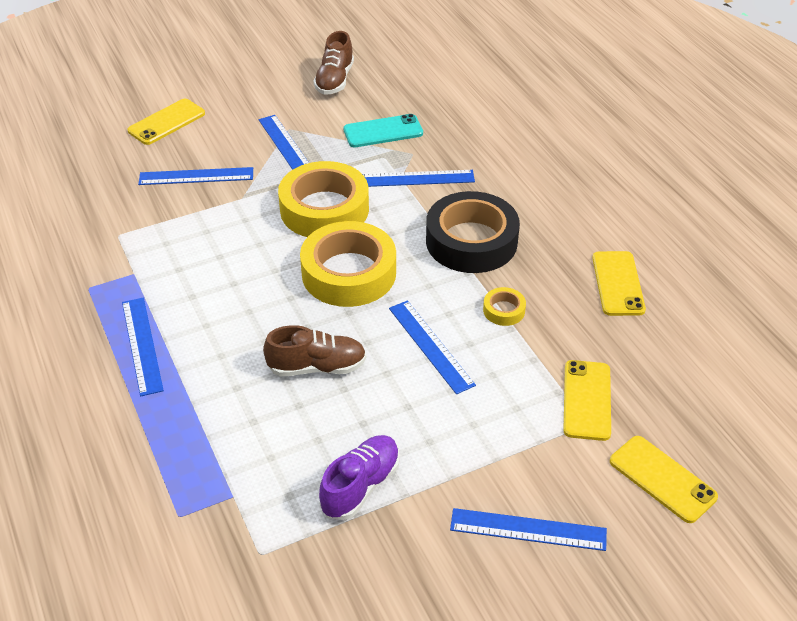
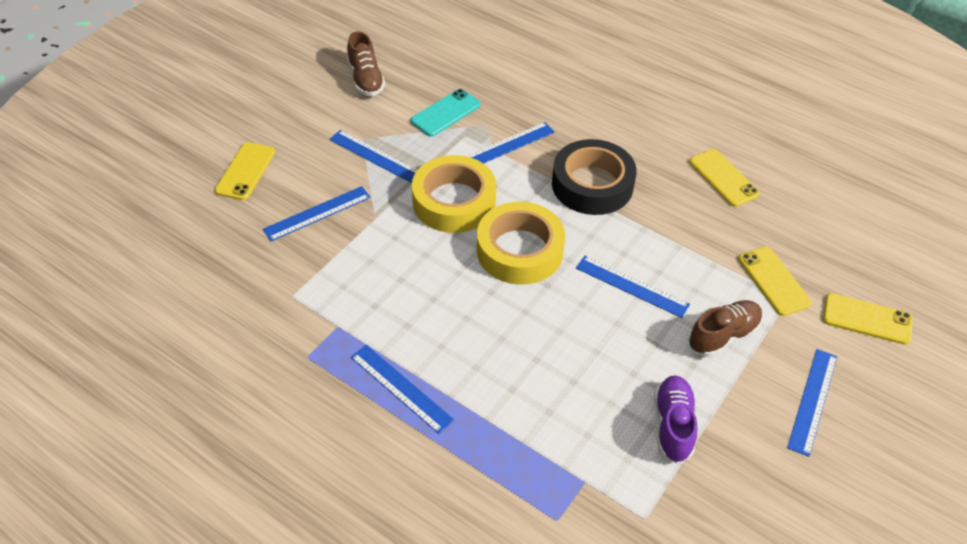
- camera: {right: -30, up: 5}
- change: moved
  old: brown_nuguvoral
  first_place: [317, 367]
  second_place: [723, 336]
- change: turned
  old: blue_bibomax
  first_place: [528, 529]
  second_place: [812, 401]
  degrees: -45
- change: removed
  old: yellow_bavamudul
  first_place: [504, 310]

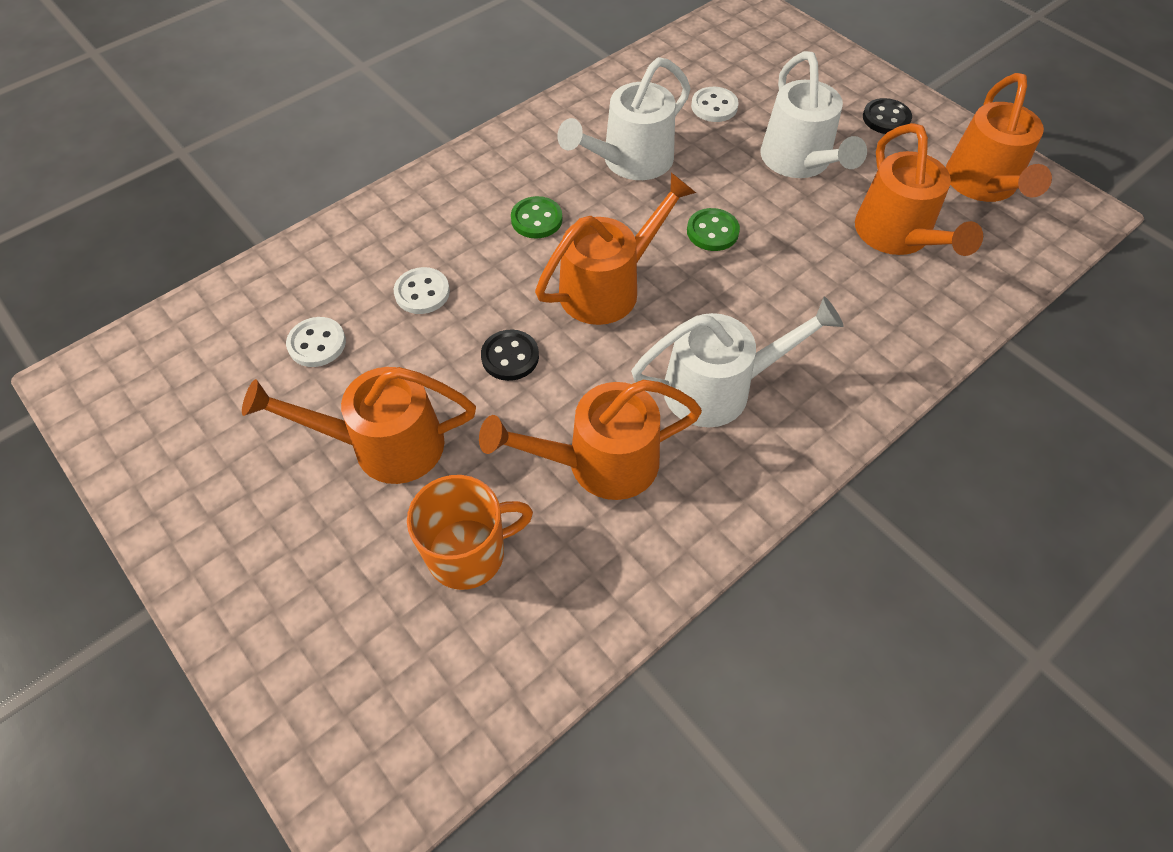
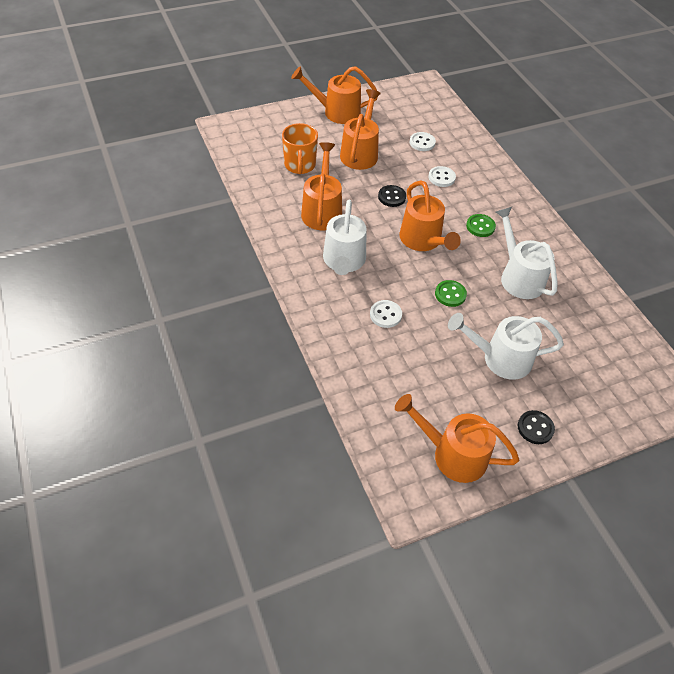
- camera: {right: 105, up: -5}
- change: moved
  old: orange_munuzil
  first_place: [898, 237]
  second_place: [336, 112]
- change: moved
  old: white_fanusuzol
  first_place: [714, 106]
  second_place: [385, 315]

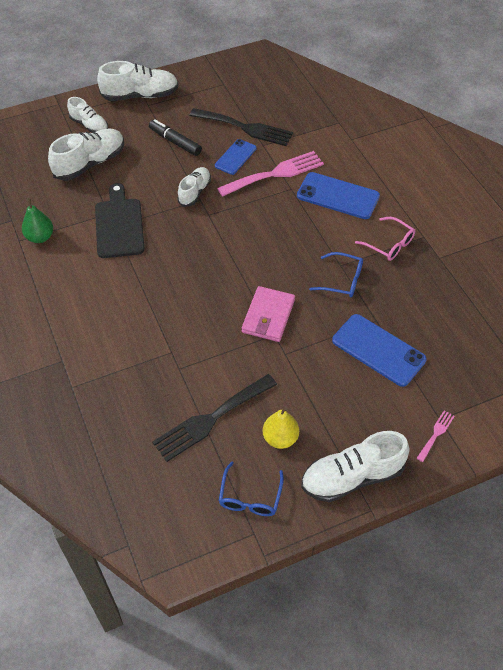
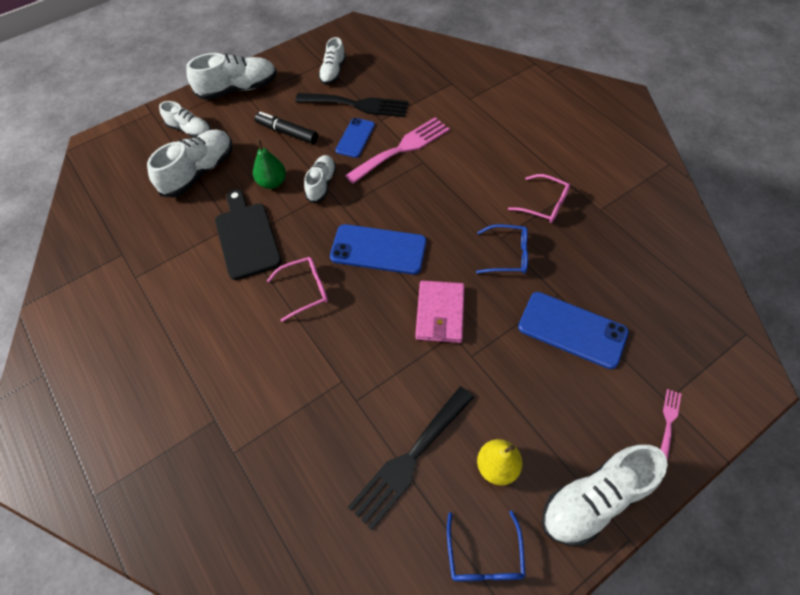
- camera: {right: -10, up: 5}
- change: moved
  old: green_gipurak
  first_place: [40, 237]
  second_place: [272, 182]
- change: added
  new: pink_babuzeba
  second_place: [305, 290]
- change: added
  new: white_nuguvoral
  second_place: [333, 72]
- change: moved
  old: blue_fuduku
  first_place: [338, 196]
  second_place: [378, 249]

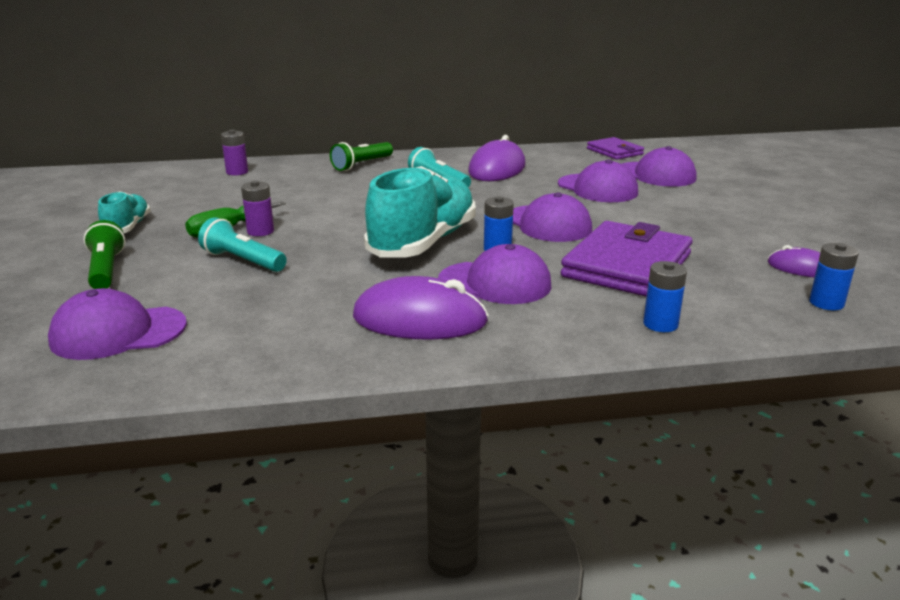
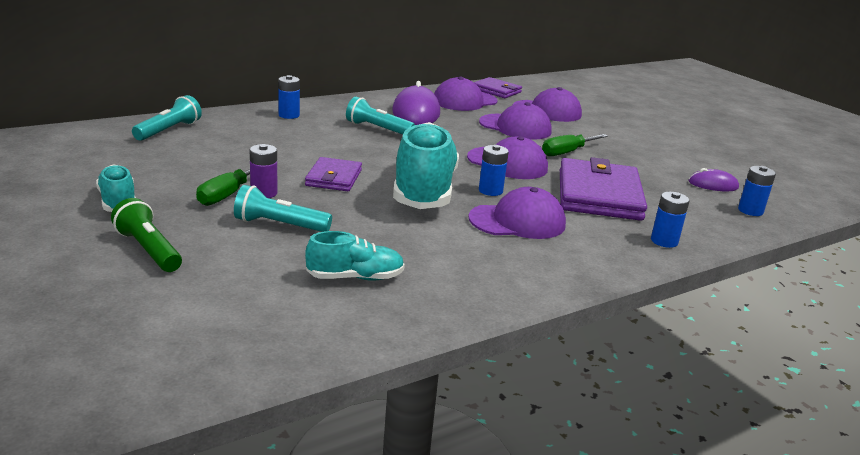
- camera: {right: -25, up: 0}
- change: replaced
  old: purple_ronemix
  new: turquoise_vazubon
  first_place: [237, 172]
  second_place: [169, 130]
- change: replaced
  old: green_vazubon
  new: blue_ronemix
  first_place: [362, 165]
  second_place: [289, 115]
- change: added
  new: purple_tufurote
  second_place: [334, 178]
- change: added
  new: turquoise_nuguvoral
  second_place: [355, 277]
- change: moved
  old: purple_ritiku
  first_place: [118, 332]
  second_place: [464, 101]
- change: added
  new: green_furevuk
  second_place: [567, 152]
- change: removed
  old: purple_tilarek
  first_place: [419, 319]

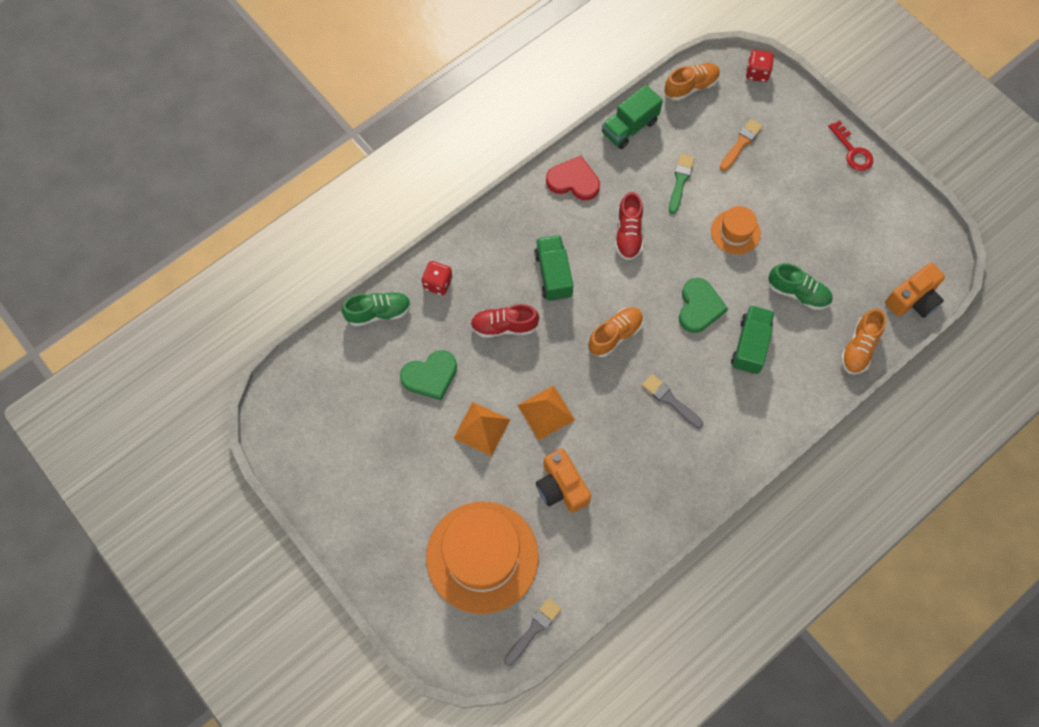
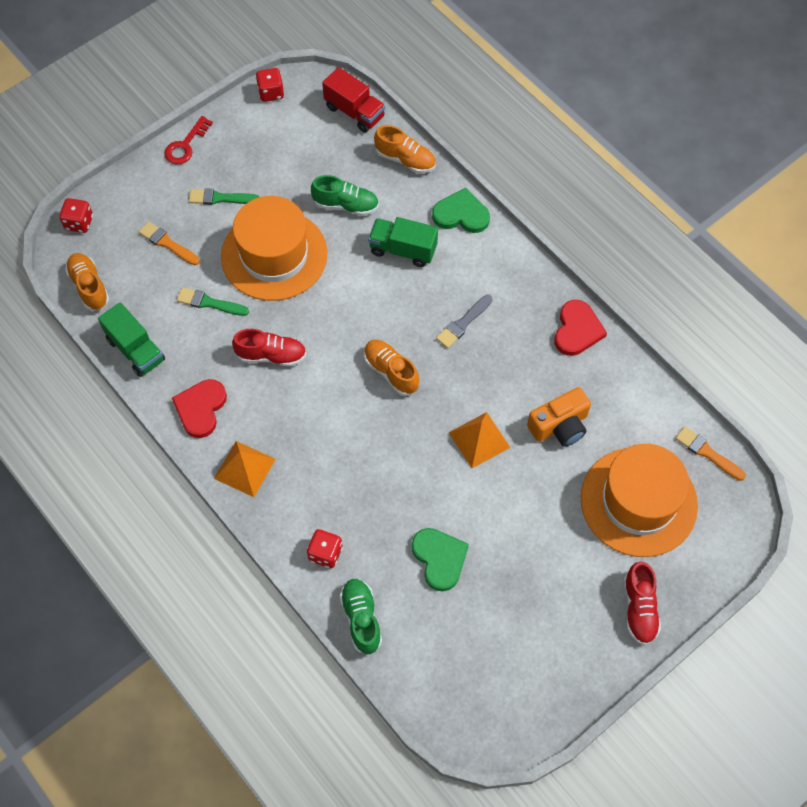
- camera: {right: -90, up: -5}
- change: turned
  old: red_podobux
  first_place: [852, 151]
  second_place: [185, 145]
  degrees: 150
- change: added
  new: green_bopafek
  second_place: [220, 198]
- change: moved
  old: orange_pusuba
  first_place: [481, 428]
  second_place: [245, 468]
- change: resized
  old: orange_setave
  first_place: [735, 232]
  second_place: [274, 255]
  factor: 2.03
- change: added
  new: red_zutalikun
  second_place: [271, 93]
- change: turned
  old: green_nuguvoral
  first_place: [798, 293]
  second_place: [346, 205]
  degrees: 75
- change: replaced
  old: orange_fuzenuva
  new: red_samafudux
  first_place: [913, 299]
  second_place: [354, 112]
- change: moved
  old: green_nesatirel
  first_place: [699, 307]
  second_place: [461, 214]
- change: added
  new: red_nesatirel
  second_place: [577, 330]
- change: moved
  old: red_nuguvoral
  first_place: [504, 326]
  second_place: [639, 608]
- change: recoloured
  old: grey_bopafek
  new: orange_bopafek
  first_place: [533, 630]
  second_place: [707, 453]
- change: removed
  old: green_samafudux
  first_place: [553, 275]

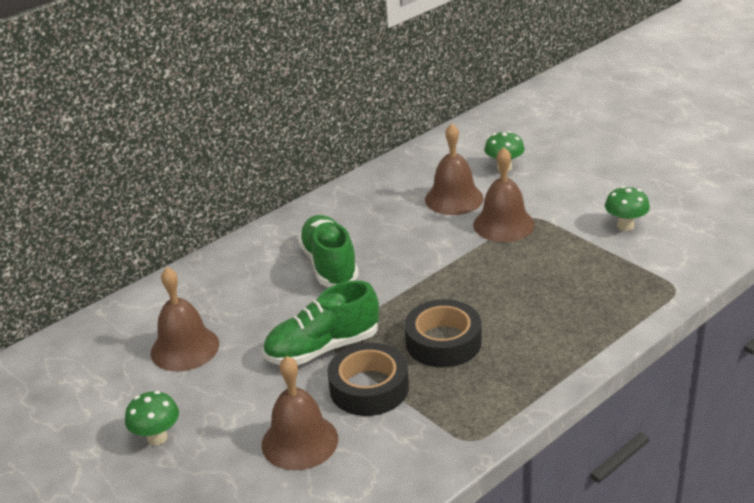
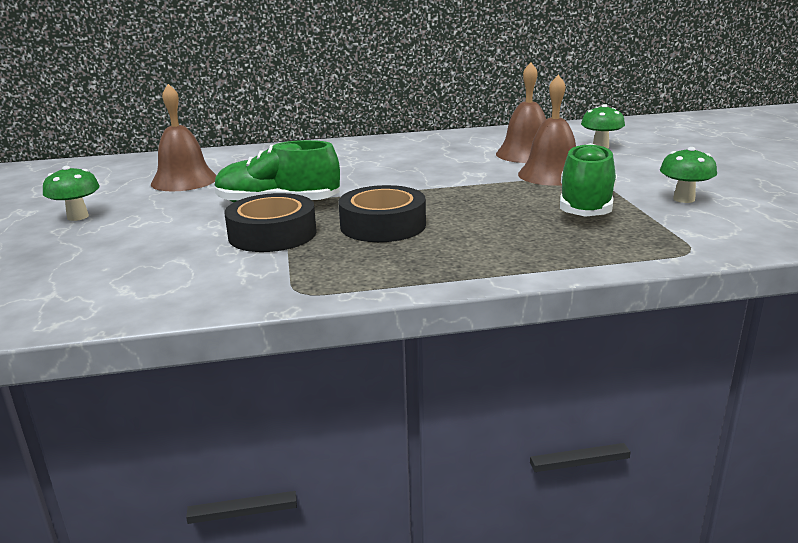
- camera: {right: 30, up: -10}
- change: moved
  old: green_nuguvoral
  first_place: [329, 265]
  second_place: [586, 206]
- change: removed
  old: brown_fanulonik
  first_place: [299, 441]

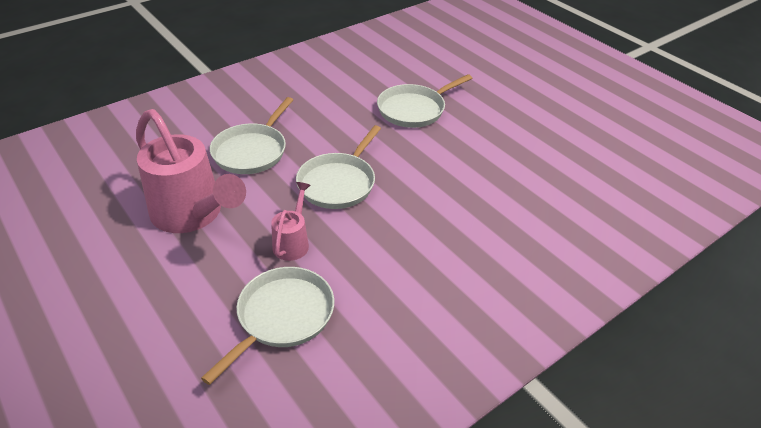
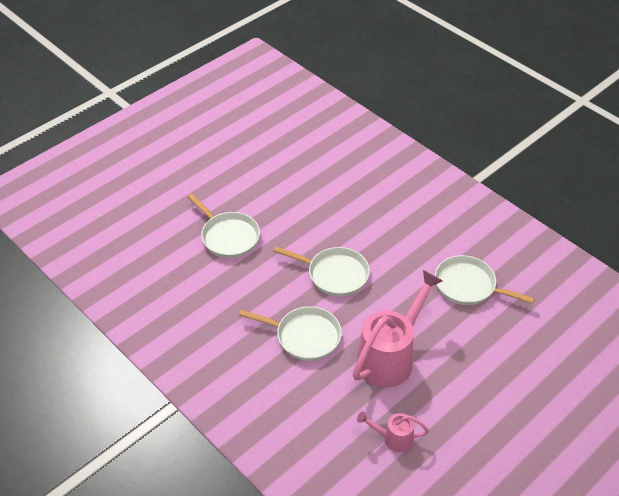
- camera: {right: -95, up: 5}
- change: moved
  old: pink_munuzil
  first_place: [292, 242]
  second_place: [393, 438]

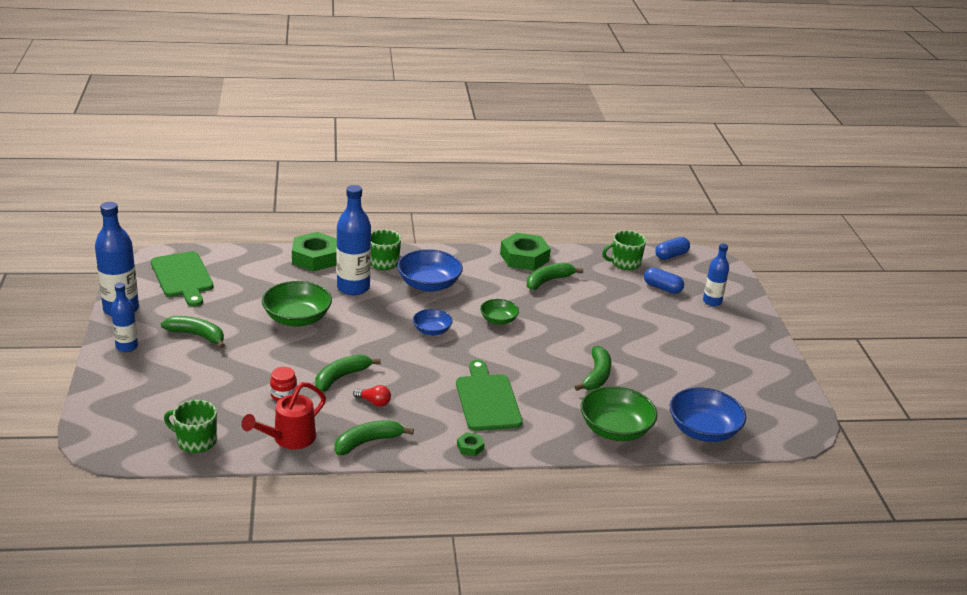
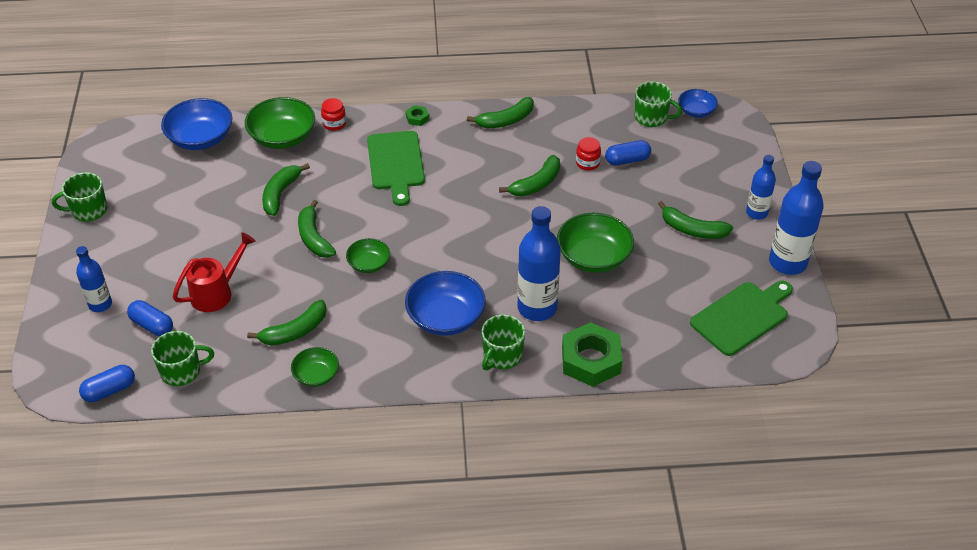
- camera: {right: -175, up: 15}
- change: added
  new: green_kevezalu
  second_place: [88, 210]
- change: moved
  old: red_munuzil
  first_place: [289, 439]
  second_place: [216, 292]
- change: replaced
  old: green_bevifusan
  new: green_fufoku
  first_place: [524, 257]
  second_place: [316, 375]
- change: added
  new: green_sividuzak
  second_place: [314, 237]
- change: added
  new: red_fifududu
  second_place: [334, 124]
- change: added
  new: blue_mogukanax
  second_place: [627, 160]
- change: moved
  old: blue_fufoku
  first_place: [432, 330]
  second_place: [696, 111]
- change: turned
  old: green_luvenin
  first_place: [182, 277]
  second_place: [742, 317]
  degrees: 75
- change: removed
  old: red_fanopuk
  first_place: [374, 402]

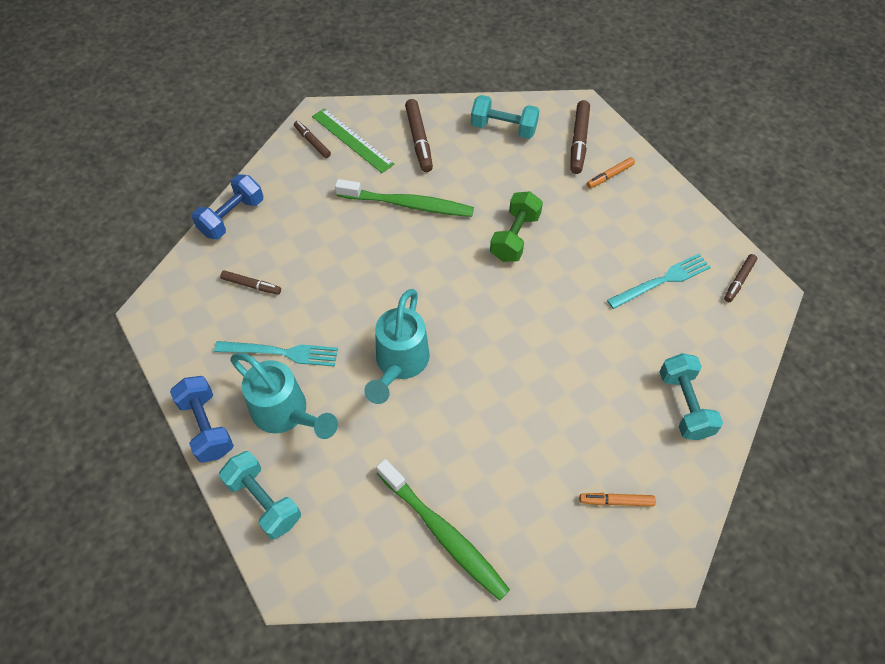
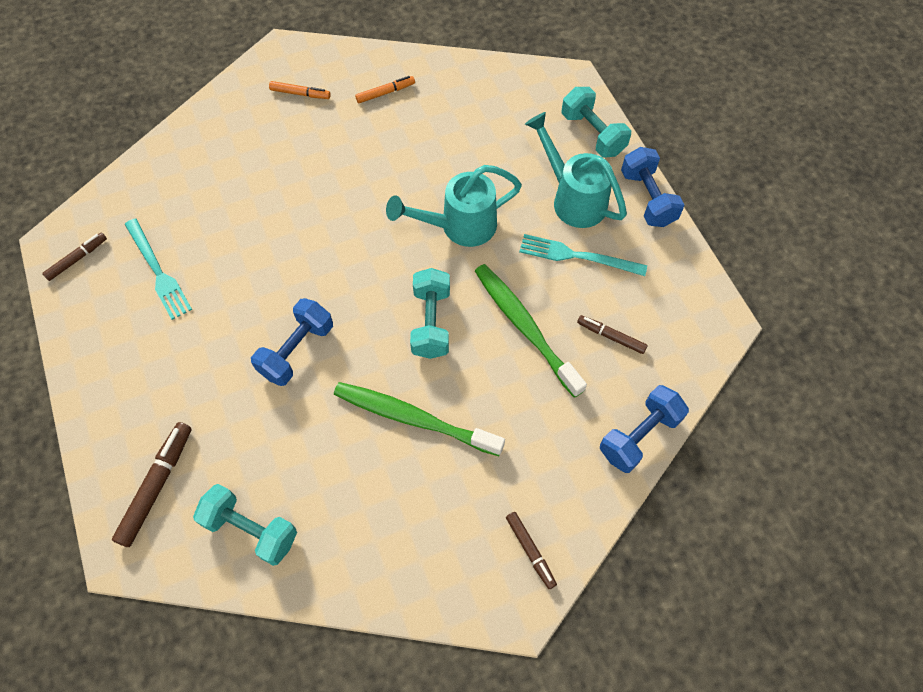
- camera: {right: -170, up: 5}
- change: turned
  old: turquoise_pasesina
  first_place: [662, 281]
  second_place: [158, 271]
  degrees: -105
- change: recoloured
  old: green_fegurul
  new: blue_fegurul
  first_place: [515, 237]
  second_place: [297, 350]
- change: moved
  old: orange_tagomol
  first_place: [609, 176]
  second_place: [385, 93]
- change: turned
  old: turquoise_munuzil
  first_place: [399, 364]
  second_place: [459, 227]
  degrees: -135
- change: moved
  old: turquoise_fegurul
  first_place: [684, 405]
  second_place: [431, 323]
- change: moved
  old: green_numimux
  first_place: [443, 534]
  second_place: [525, 327]
- change: removed
  old: green_bibomax
  first_place: [352, 140]
- change: removed
  old: brown_tagomol
  first_place: [419, 140]

